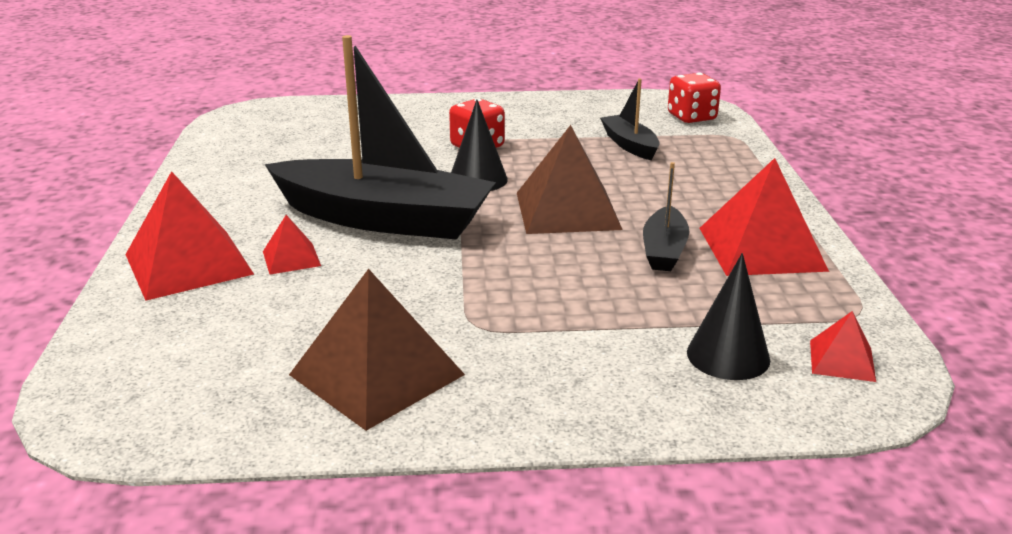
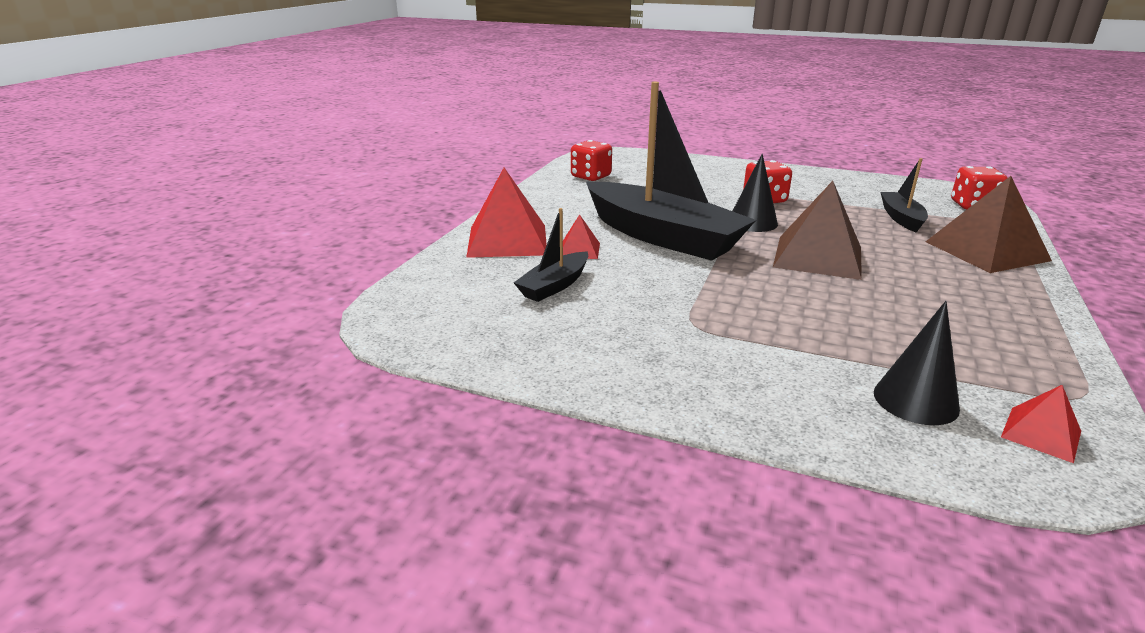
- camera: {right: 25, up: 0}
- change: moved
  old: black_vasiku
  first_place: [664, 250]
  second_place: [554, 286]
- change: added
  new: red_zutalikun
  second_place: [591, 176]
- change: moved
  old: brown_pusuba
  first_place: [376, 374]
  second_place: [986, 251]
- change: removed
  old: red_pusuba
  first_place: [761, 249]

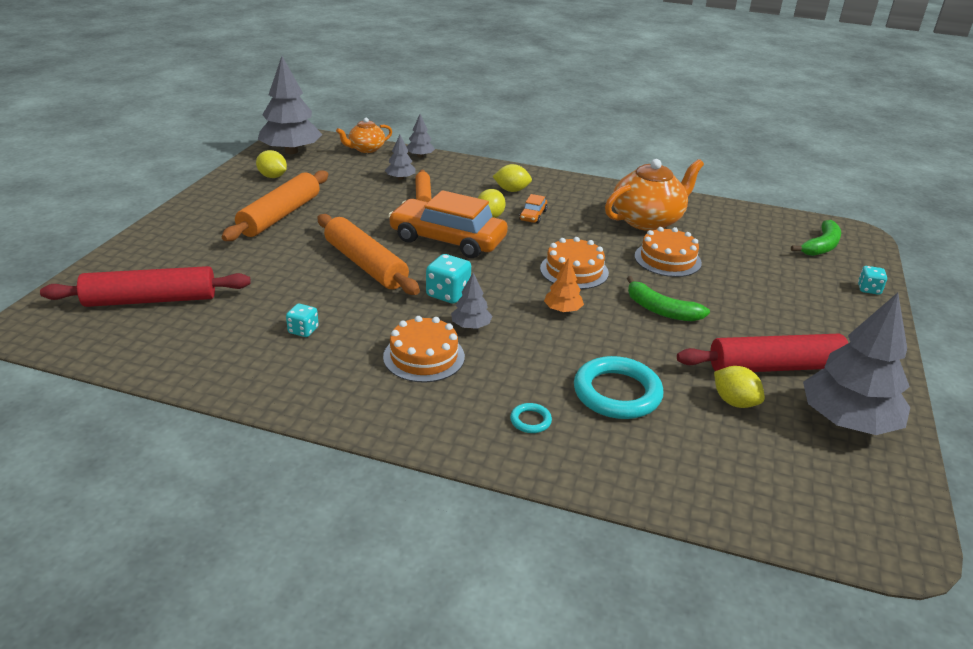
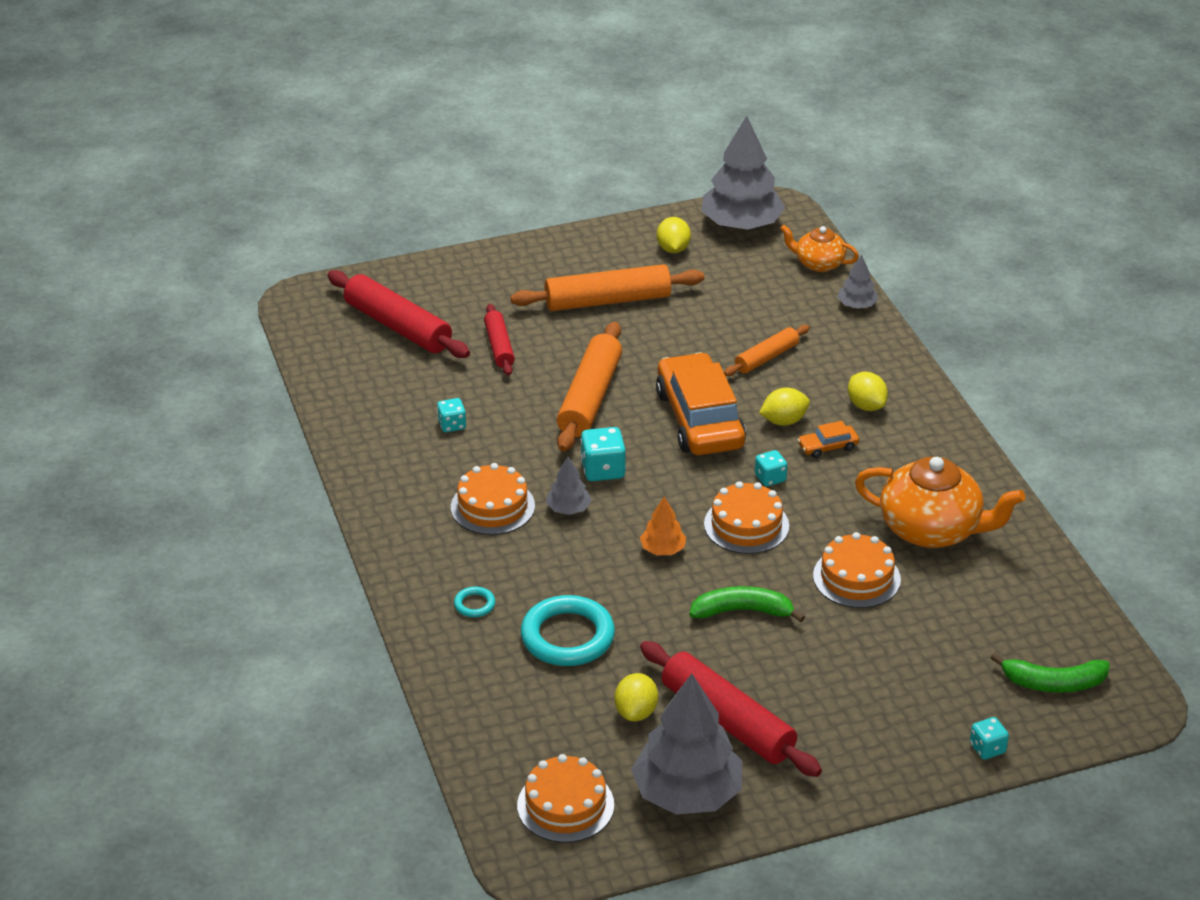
- camera: {right: 55, up: 5}
- change: added
  new: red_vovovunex
  second_place: [499, 346]
- change: added
  new: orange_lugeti
  second_place: [565, 805]
- change: turned
  old: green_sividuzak
  first_place: [661, 310]
  second_place: [742, 611]
  degrees: 90
- change: added
  new: turquoise_zutalikun
  second_place: [770, 478]
- change: removed
  old: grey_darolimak
  first_place: [400, 178]

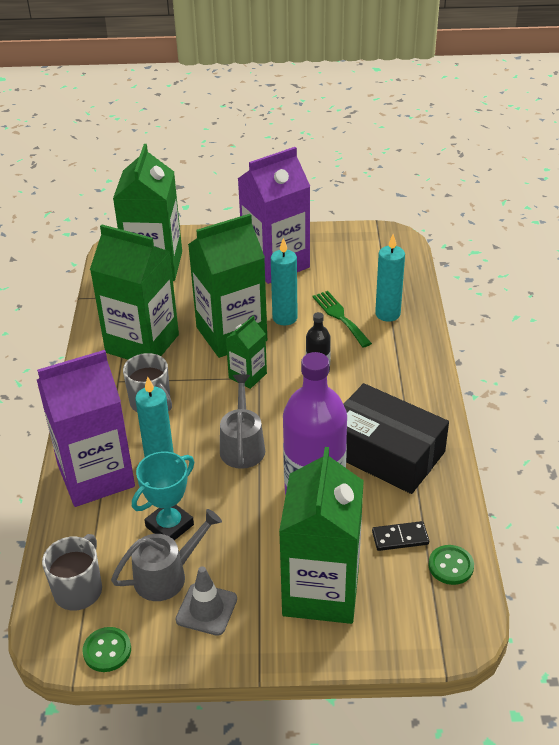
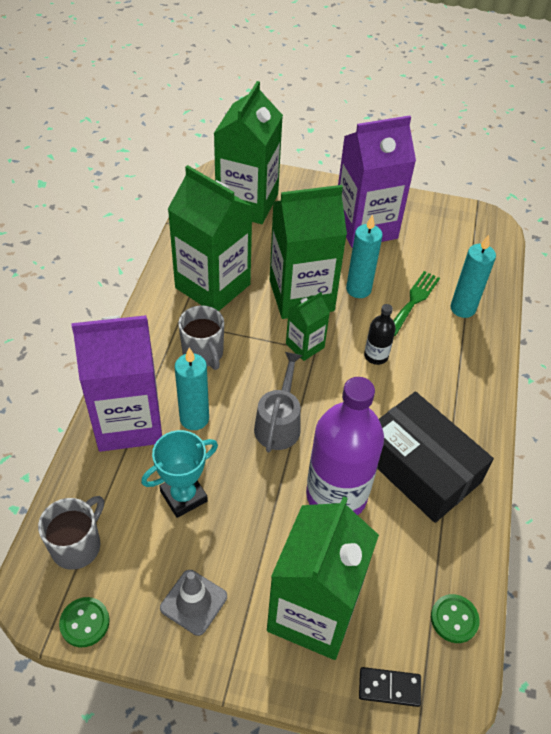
- camera: {right: 10, up: 10}
- change: moved
  old: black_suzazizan
  first_place: [400, 538]
  second_place: [389, 688]
- change: turned
  old: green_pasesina
  first_place: [340, 317]
  second_place: [414, 300]
  degrees: 45
- change: removed
  old: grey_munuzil
  first_place: [167, 575]

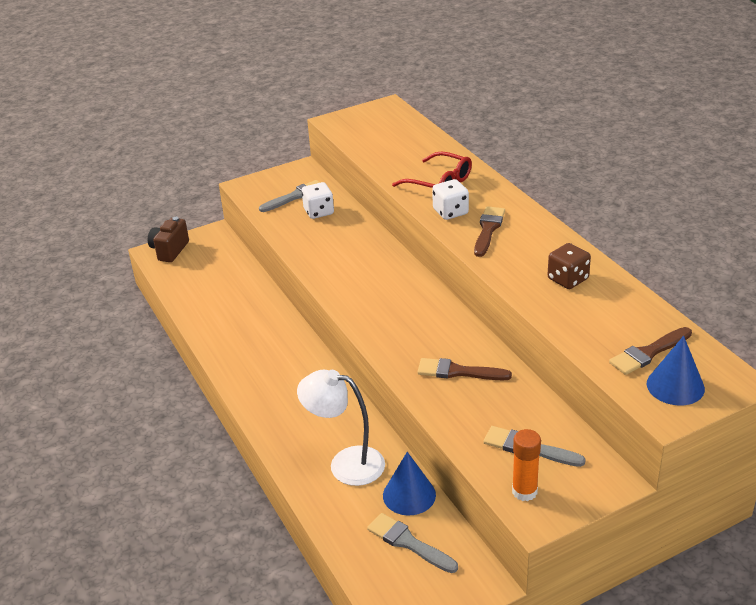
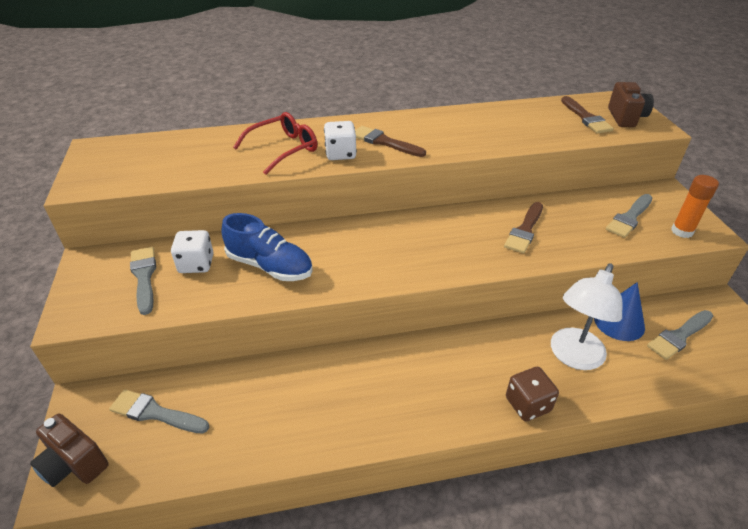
- camera: {right: -75, up: 5}
- change: added
  new: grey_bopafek
  second_place: [155, 413]
- change: added
  new: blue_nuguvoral
  second_place: [270, 266]
- change: moved
  old: brown_zutalikun
  first_place: [567, 279]
  second_place: [528, 404]
- change: replaced
  old: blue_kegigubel
  new: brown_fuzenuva
  first_place: [675, 386]
  second_place: [626, 118]

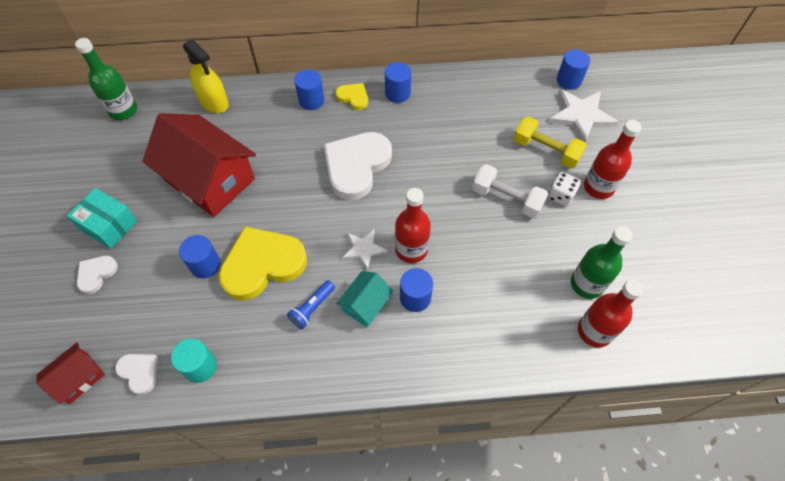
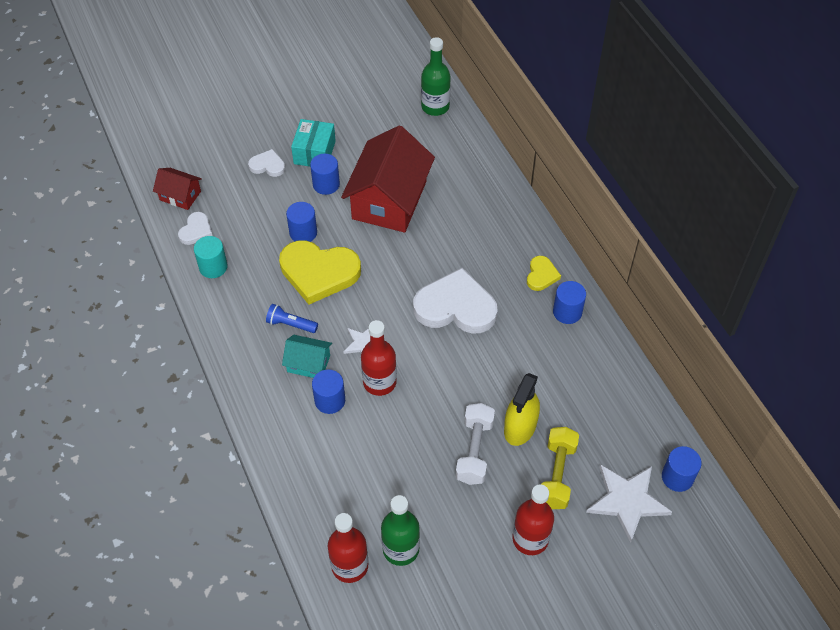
- camera: {right: 70, up: -5}
- change: turned
  old: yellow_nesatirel
  first_place: [262, 264]
  second_place: [319, 272]
  degrees: 150
- change: moved
  old: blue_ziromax
  first_place: [311, 100]
  second_place: [326, 184]
- change: moved
  old: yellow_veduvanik
  first_place: [214, 102]
  second_place: [520, 427]
- change: removed
  old: white_zutalikun
  first_place: [560, 196]

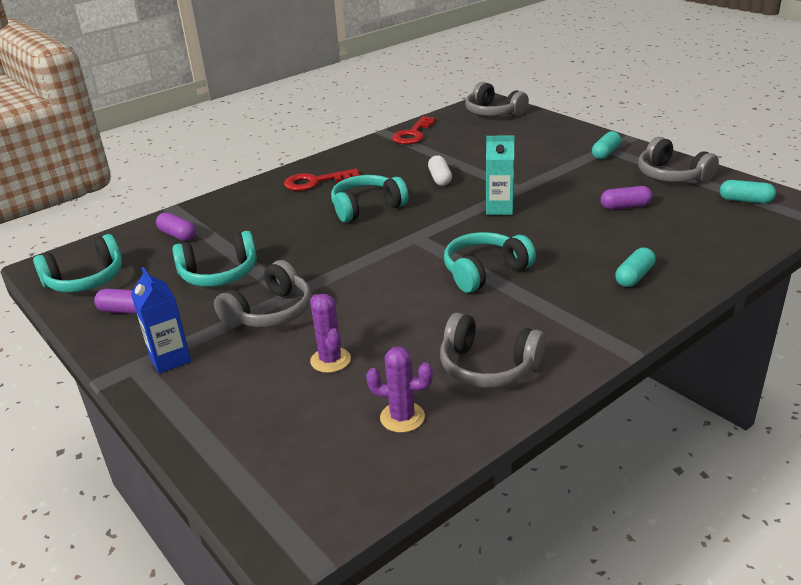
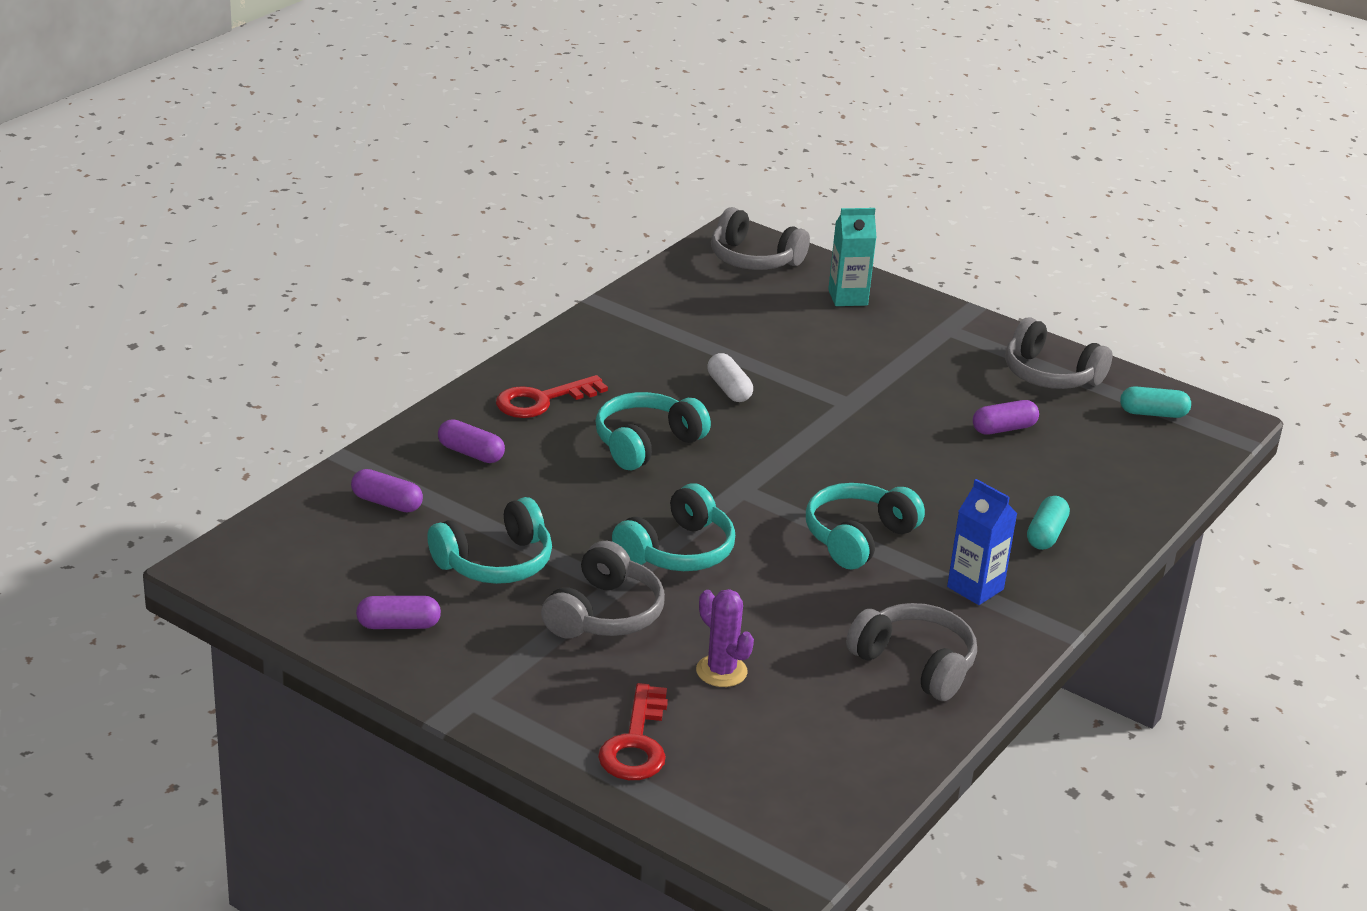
- camera: {right: -20, up: 0}
- change: added
  new: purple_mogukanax
  second_place: [471, 453]
- change: moved
  old: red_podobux
  first_place: [413, 134]
  second_place: [636, 743]
- change: moved
  old: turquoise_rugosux
  first_place: [86, 280]
  second_place: [677, 551]
- change: moved
  old: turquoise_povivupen
  first_place: [499, 209]
  second_place: [848, 297]
- change: turned
  old: grey_rugosux
  first_place: [488, 367]
  second_place: [915, 664]
  degrees: -150
- change: moved
  old: blue_povivupen
  first_place: [170, 359]
  second_place: [975, 588]
- change: removed
  old: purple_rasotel
  first_place: [402, 417]
- change: removed
  old: turquoise_mogukanax
  first_place: [605, 153]

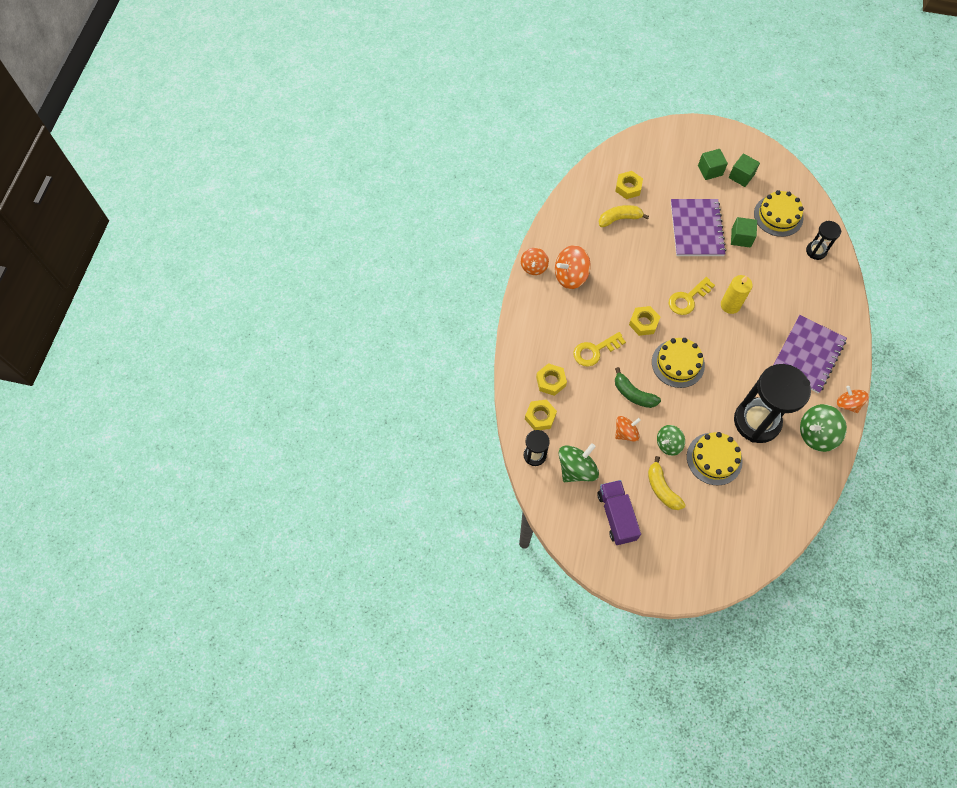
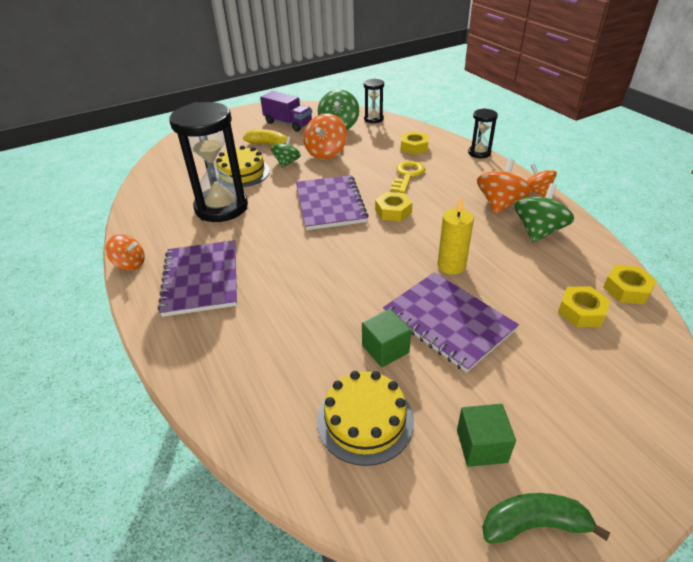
- camera: {right: 140, up: -25}
- change: replaced
  old: yellow_lugeti
  new: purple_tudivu
  first_place: [678, 363]
  second_place: [330, 204]
- change: resized
  old: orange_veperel
  first_place: [625, 433]
  second_place: [326, 153]
  factor: 1.52
- change: moved
  old: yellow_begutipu
  first_place: [730, 305]
  second_place: [451, 266]
- change: moved
  old: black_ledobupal
  first_place: [816, 251]
  second_place: [479, 153]
- change: moved
  old: green_sividuzak
  first_place: [633, 394]
  second_place: [534, 524]
- change: moved
  old: green_veperel
  first_place: [816, 434]
  second_place: [538, 231]
- change: moved
  old: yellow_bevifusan
  first_place: [540, 417]
  second_place: [626, 289]
- change: removed
  old: yellow_sividuzak
  first_place: [619, 219]
- change: removed
  old: yellow_podobux
  first_place: [687, 299]
- change: removed
  old: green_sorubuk
  first_place: [710, 170]

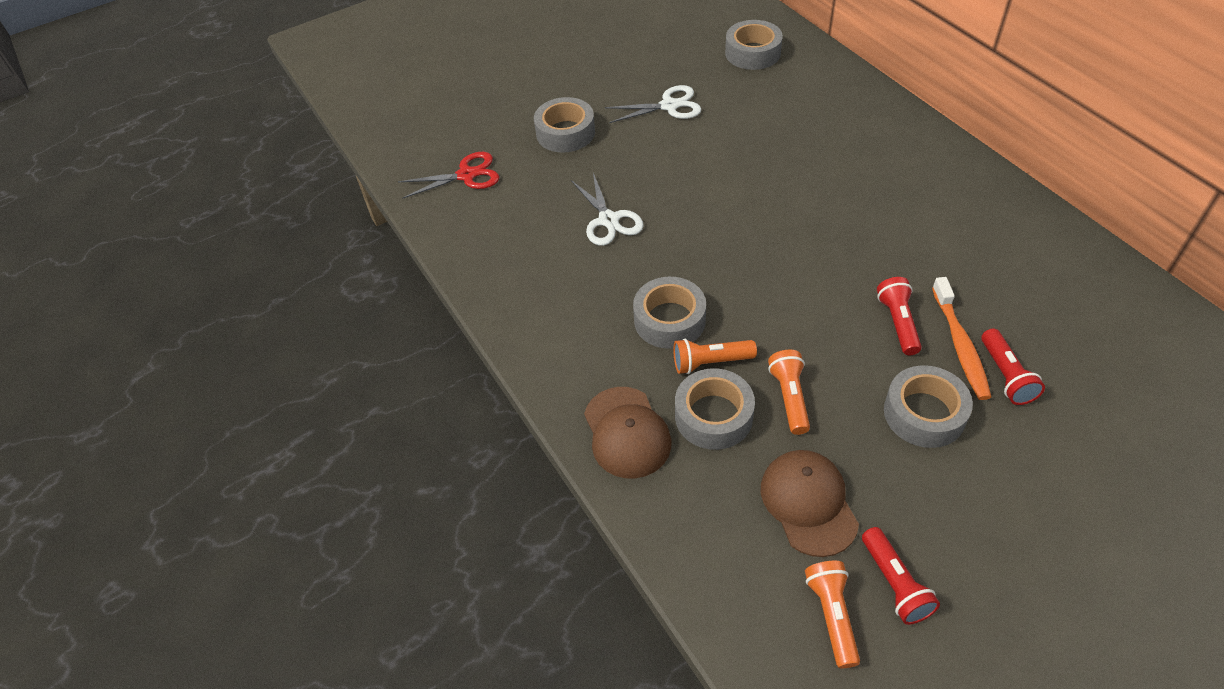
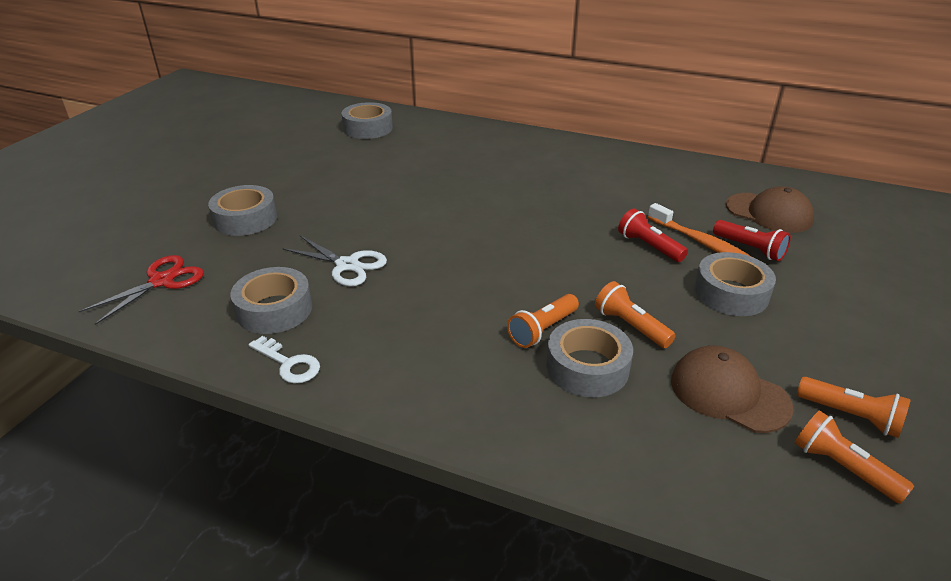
- camera: {right: -40, up: -15}
- change: moved
  old: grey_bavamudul
  first_place: [669, 320]
  second_place: [274, 309]
- change: added
  new: white_podobux
  second_place: [289, 364]
- change: moved
  old: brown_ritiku
  first_place: [626, 432]
  second_place: [769, 213]
- change: recoloured
  old: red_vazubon
  new: orange_vazubon
  first_place: [895, 583]
  second_place: [850, 416]
- change: removed
  old: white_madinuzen
  first_place: [669, 106]

